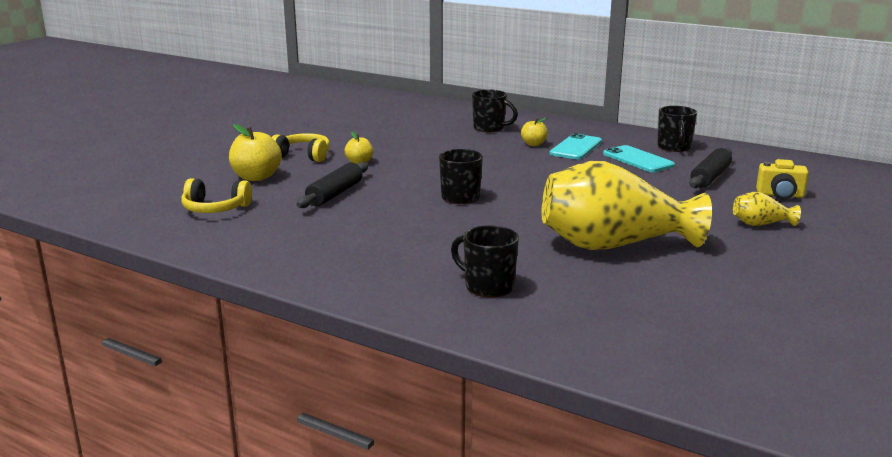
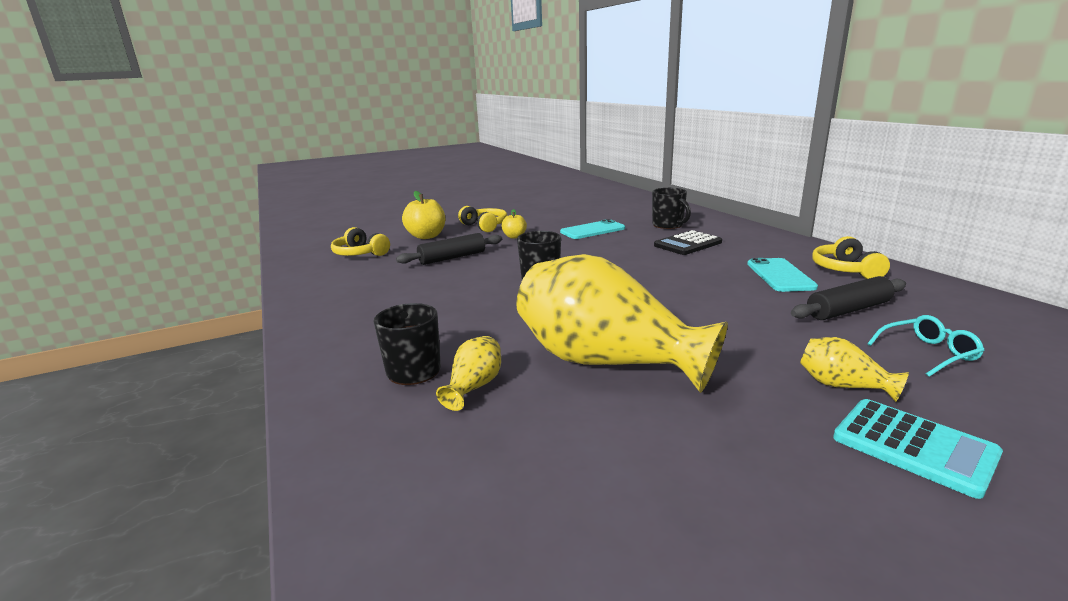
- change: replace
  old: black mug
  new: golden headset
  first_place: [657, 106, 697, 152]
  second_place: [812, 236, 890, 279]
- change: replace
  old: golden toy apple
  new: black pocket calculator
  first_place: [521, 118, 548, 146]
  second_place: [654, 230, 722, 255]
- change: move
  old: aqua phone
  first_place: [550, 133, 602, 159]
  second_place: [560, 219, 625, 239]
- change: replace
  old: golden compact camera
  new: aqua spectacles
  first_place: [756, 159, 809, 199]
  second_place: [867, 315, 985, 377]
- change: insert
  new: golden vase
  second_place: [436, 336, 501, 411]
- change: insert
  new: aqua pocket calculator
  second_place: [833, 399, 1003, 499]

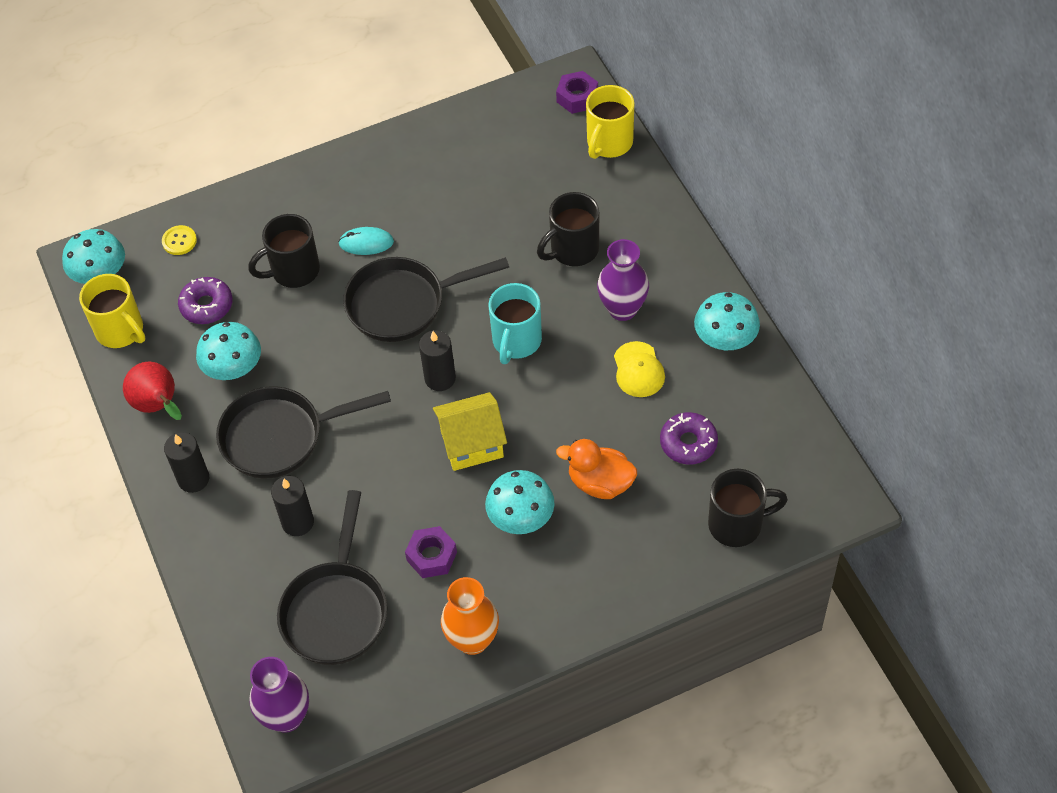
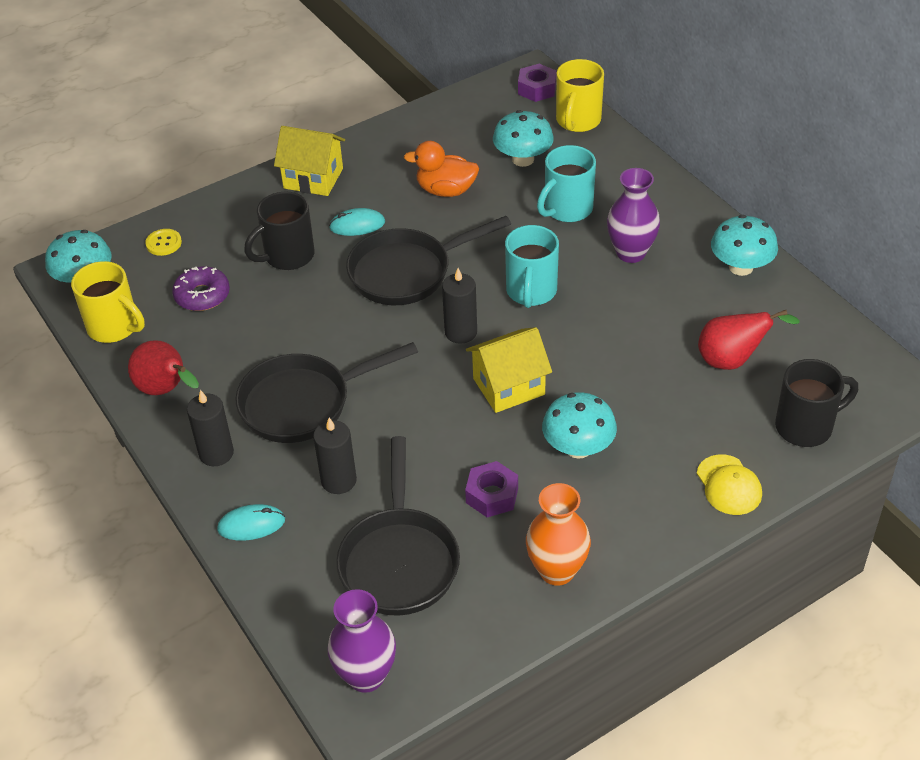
- change: recolor
  old: black mug
  new: aqua mug
  first_place: [537, 192, 599, 266]
  second_place: [537, 145, 596, 222]
- change: move
  old: aqua fungus
  first_place: [196, 322, 261, 380]
  second_place: [493, 110, 554, 167]
- change: move
  old: golden cap
  first_place: [614, 341, 665, 397]
  second_place: [697, 454, 762, 515]
- change: replace
  old: royal purple donut
  new: crimson pear fruit
  first_place: [660, 412, 718, 464]
  second_place: [698, 310, 800, 370]
- change: move
  old: orange rubber duck
  first_place: [556, 439, 637, 499]
  second_place: [404, 141, 479, 197]
- change: insert
  new: golden house
  second_place: [274, 126, 345, 196]
- change: insert
  new: aqua computer mouse
  second_place: [217, 504, 285, 541]

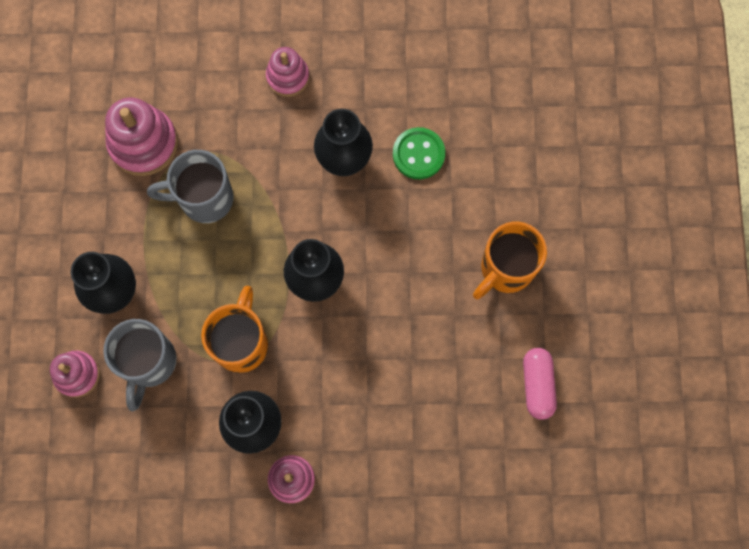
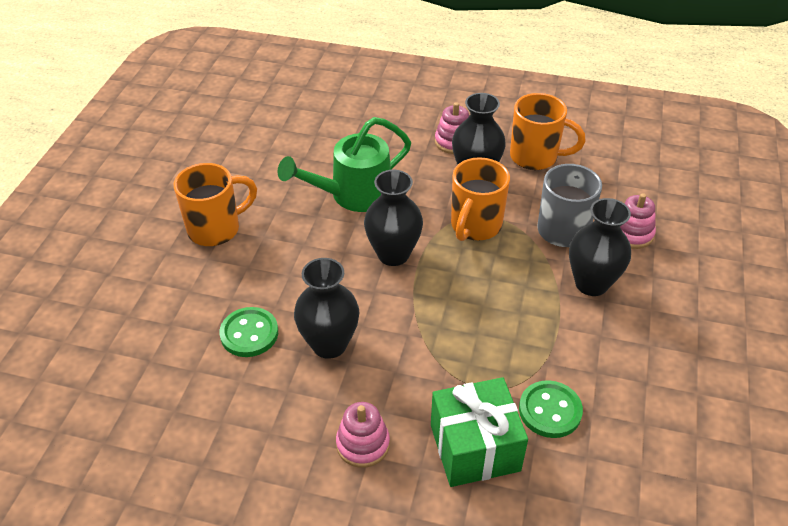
- change: replace
  old: rosy stacking toy
  new: leaf-green sewing button
  first_place: [105, 97, 178, 176]
  second_place: [519, 380, 583, 438]
- change: delete
  old: grey mug
  first_place: [147, 150, 234, 223]
- change: delete
  old: rosy pill
  first_place: [523, 348, 557, 420]
- change: insert
  new: orange mug
  second_place: [510, 93, 586, 170]
- change: insert
  new: leaf-green watering can
  second_place: [278, 117, 411, 212]
- change: insert
  new: leaf-green wrapped gift
  second_place: [431, 377, 528, 487]

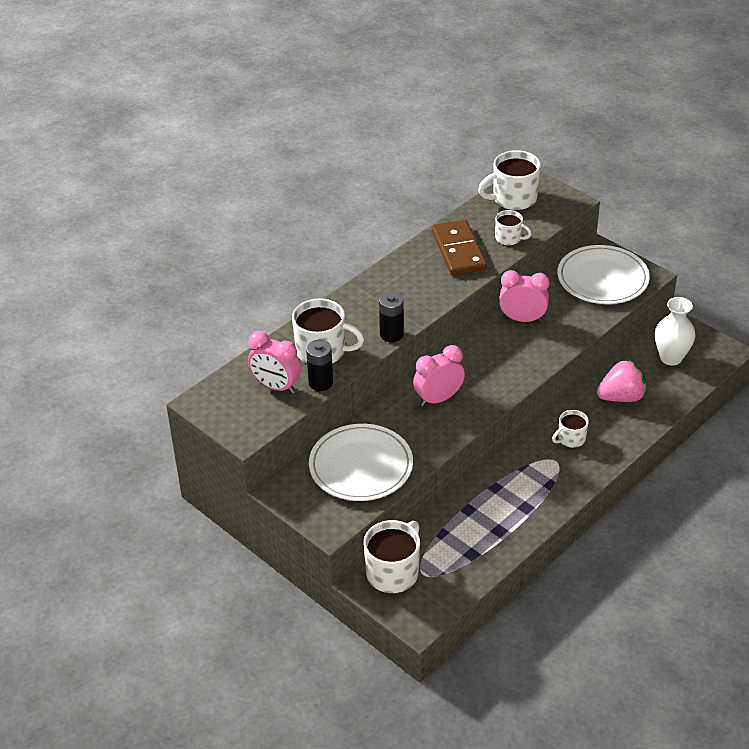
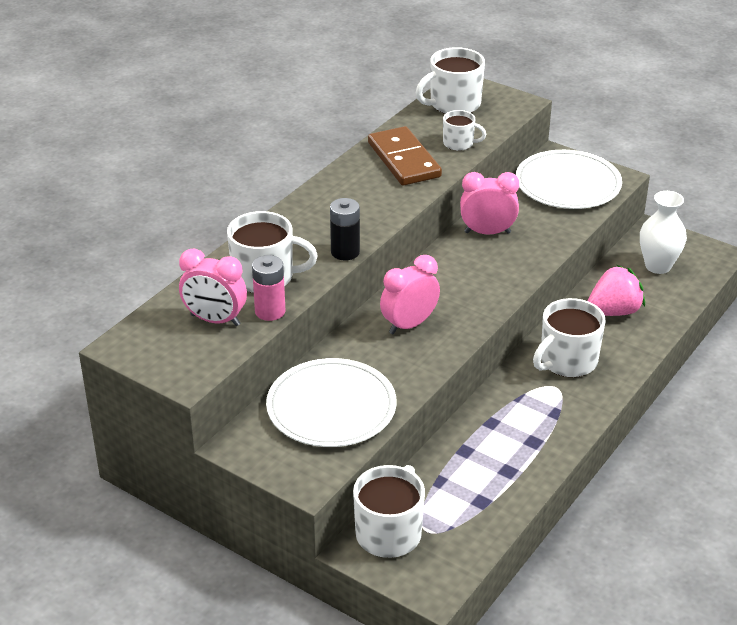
- change: recolor
  old: black battery
  new: rosy battery
  first_place: [306, 340, 333, 391]
  second_place: [252, 255, 285, 321]
- change: resize
  old: pure white mug
  first_place: [552, 410, 589, 448]
  second_place: [533, 298, 606, 377]
  factor: 1.75

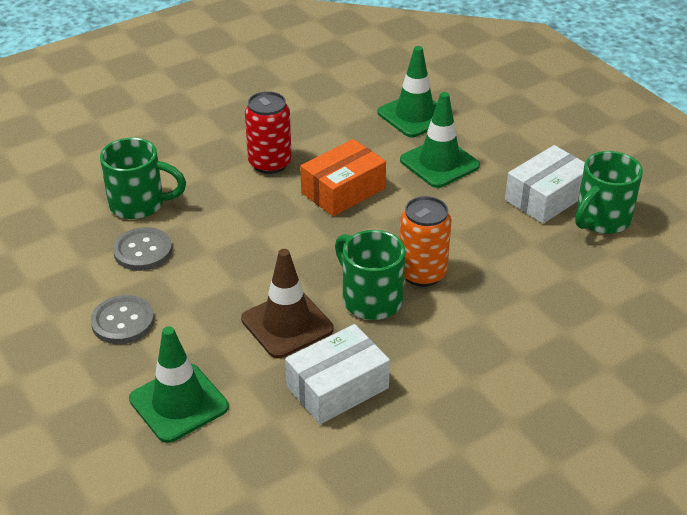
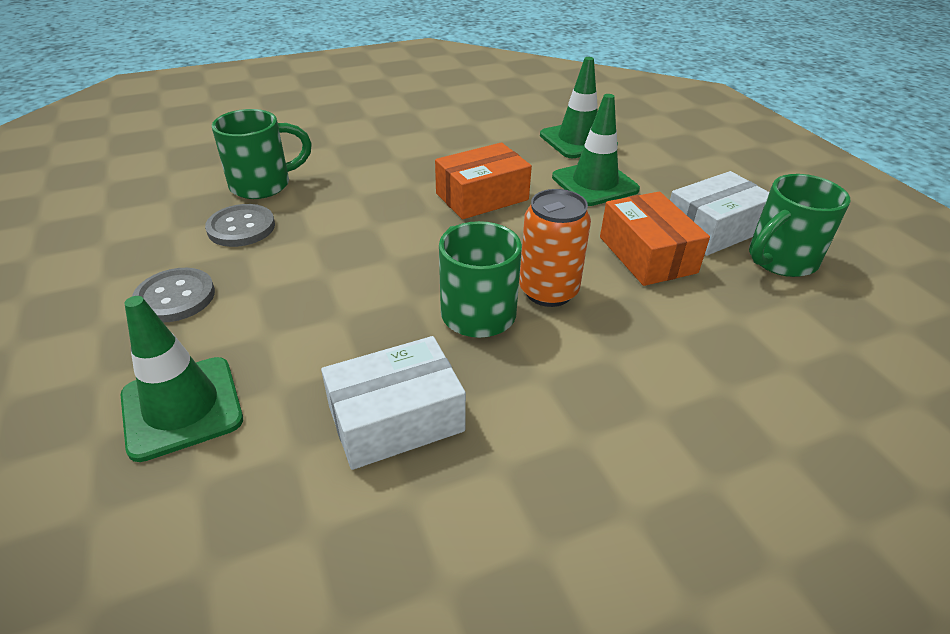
- change: delete
  old: crimson tin
  first_place: [245, 91, 292, 174]
- change: rotate
  old: leaf-green mug
  first_place: [100, 138, 186, 219]
  second_place: [212, 109, 312, 199]
  degrees: -45
- change: delete
  old: dark brown safety cone
  first_place: [241, 249, 334, 358]
- change: insert
  new: orange parcel
  second_place: [600, 192, 710, 286]

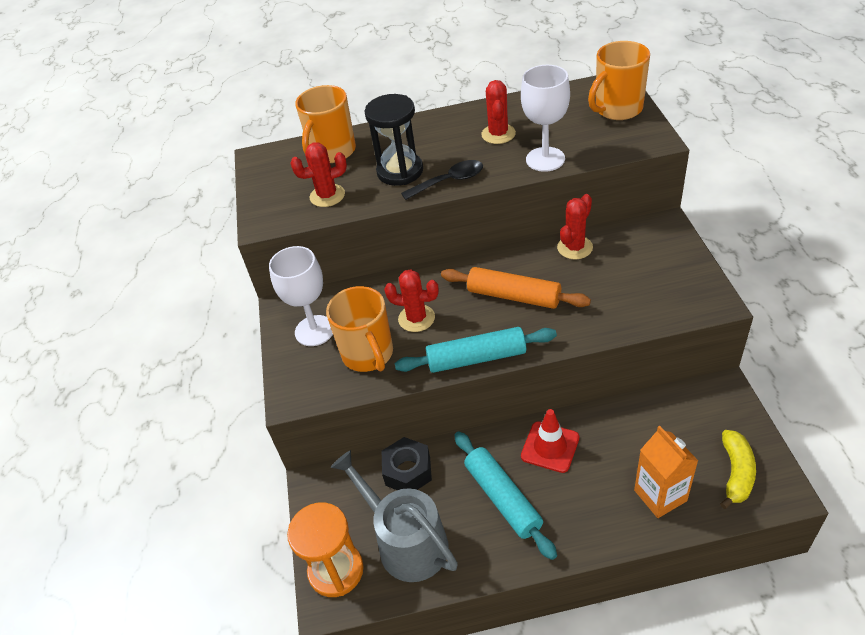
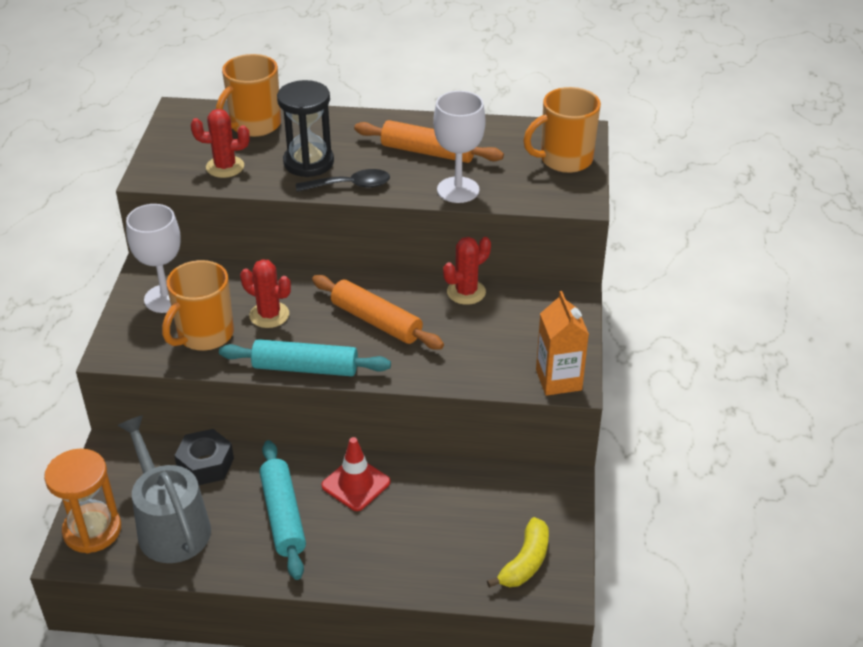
- change: replace
  old: crimson cactus
  new: orange rolling pin
  first_place: [481, 80, 516, 144]
  second_place: [354, 120, 504, 163]
- change: rotate
  old: orange mug
  first_place: [326, 286, 393, 372]
  second_place: [162, 260, 234, 351]
  degrees: 45
- change: move
  old: orange carton
  first_place: [634, 426, 698, 518]
  second_place: [536, 291, 589, 396]

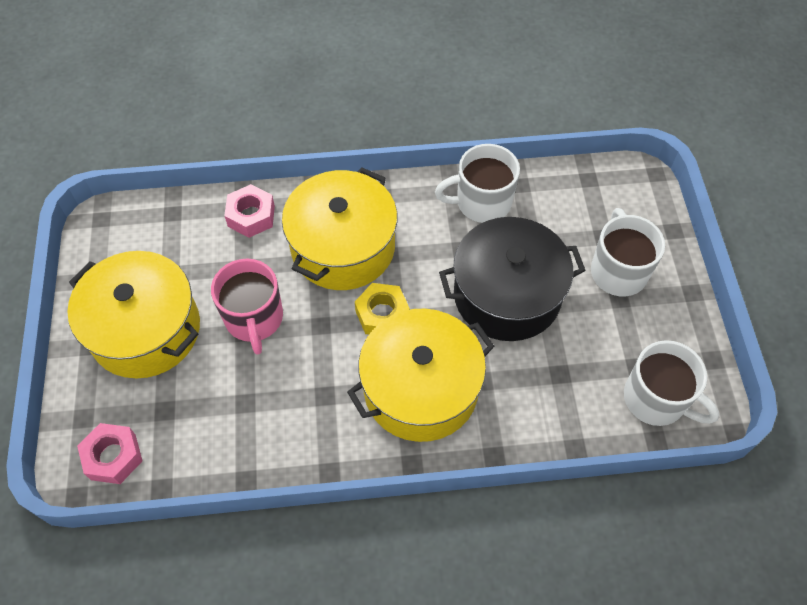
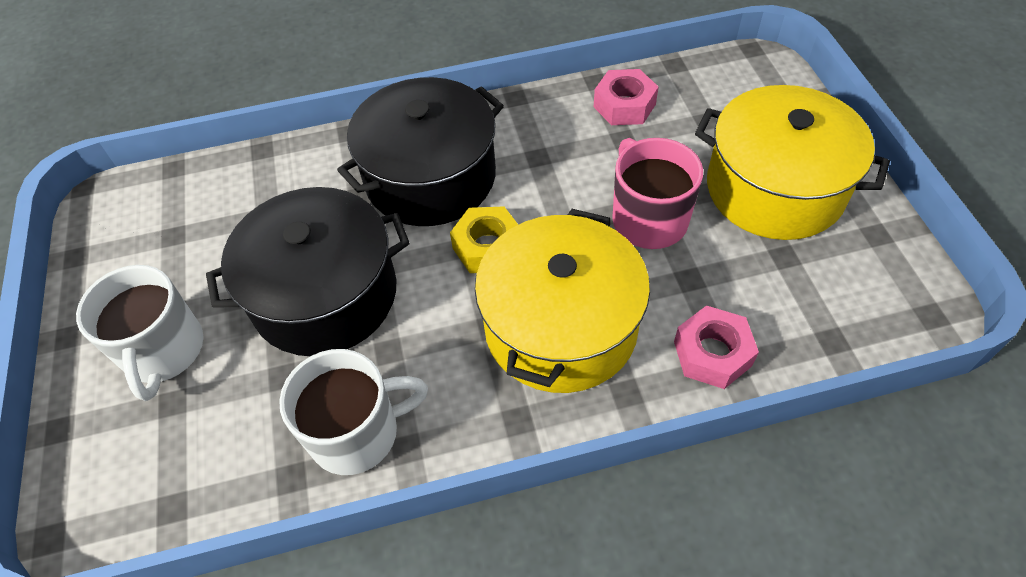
- change: recolor
  old: golden cooking pot
  new: black cooking pot
  first_place: [347, 309, 495, 442]
  second_place: [337, 77, 504, 226]
- change: delete
  old: pure white mug
  first_place: [624, 340, 719, 426]
- change: move
  old: rosy hexagon nut
  first_place: [77, 423, 142, 484]
  second_place: [594, 69, 659, 125]

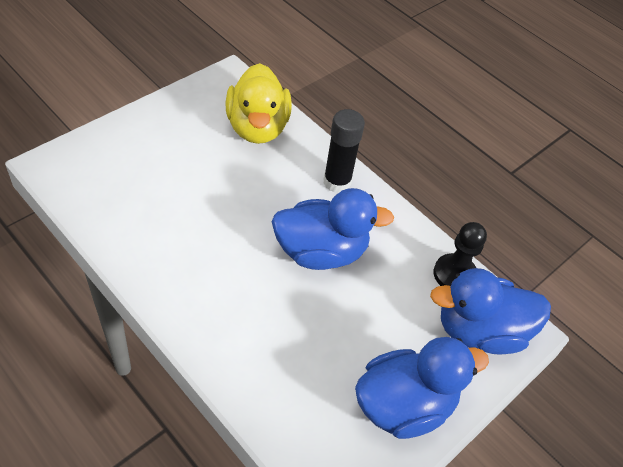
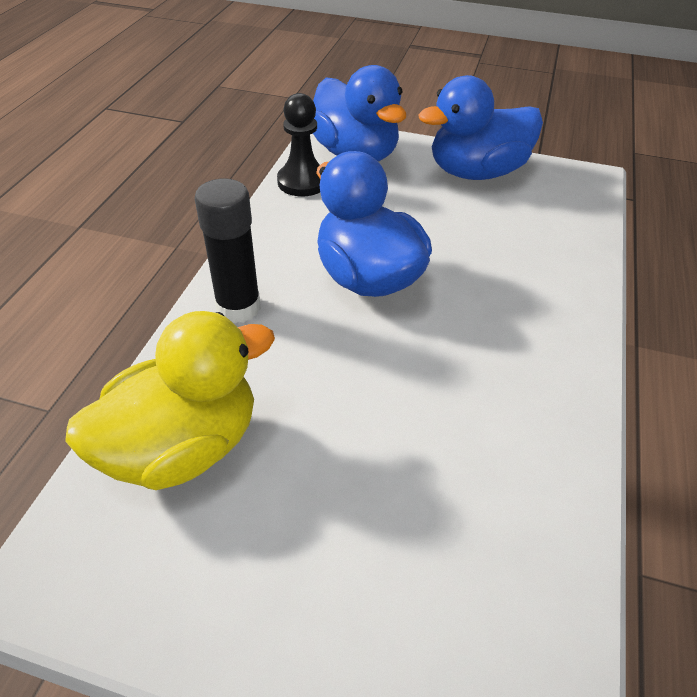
- change: rotate
  old: cobalt rubber duck
  first_place: [355, 337, 489, 439]
  second_place: [418, 75, 543, 180]
  degrees: -60

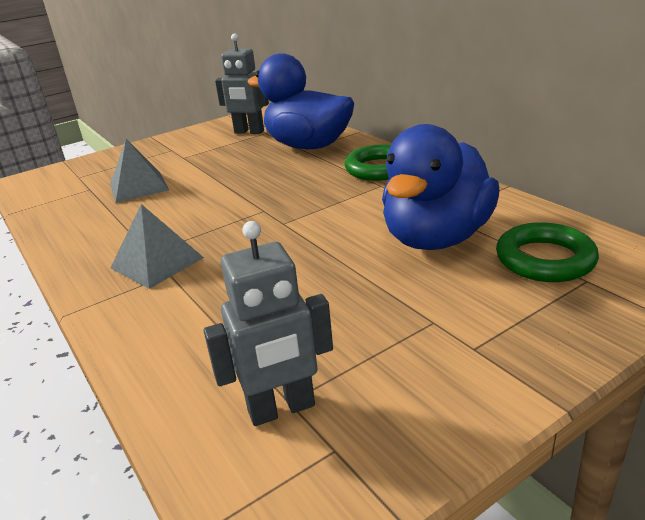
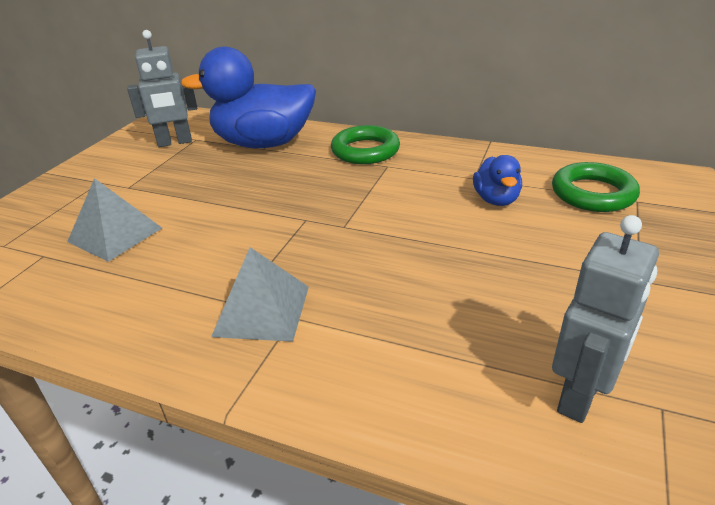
- change: resize
  old: cobalt rubber duck
  first_place: [382, 124, 500, 250]
  second_place: [473, 155, 522, 206]
  factor: 0.47

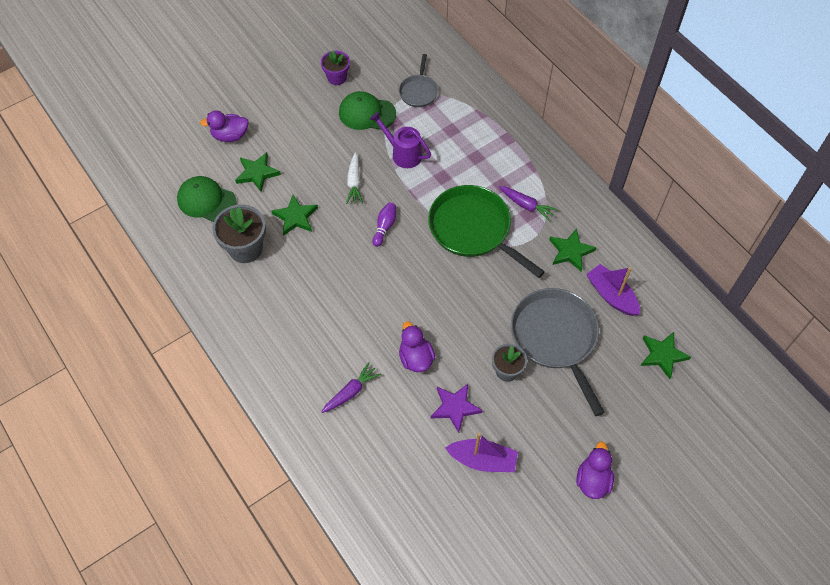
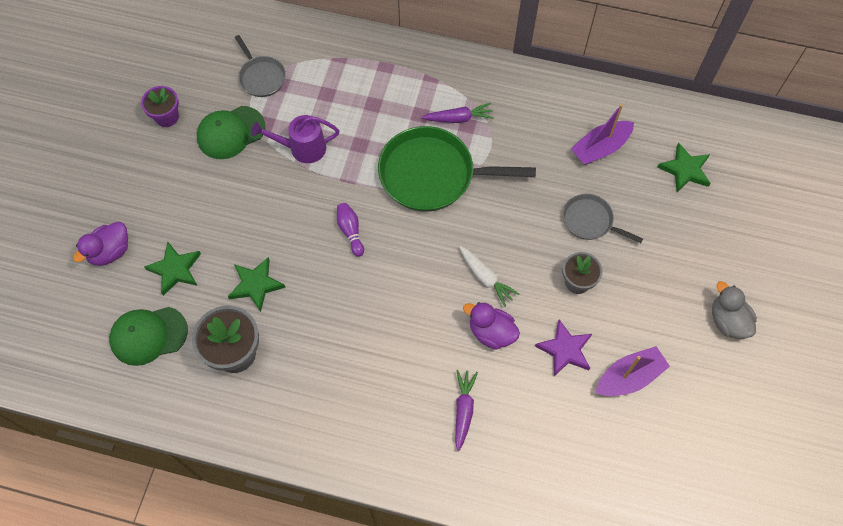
- change: move
  old: pure white toy carrot
  first_place: [346, 152, 363, 204]
  second_place: [459, 246, 519, 307]
- change: delete
  old: leaf-green star shape
  first_place: [549, 228, 596, 271]
- change: rotate
  old: royal purple sailboat
  first_place: [586, 264, 640, 316]
  second_place: [571, 104, 634, 165]
  degrees: -45
- change: resize
  old: grey pan
  first_place: [511, 288, 605, 416]
  second_place: [563, 194, 643, 243]
  factor: 0.52
- change: recolor
  old: royal purple rubber duck
  new: grey rubber duck
  first_place: [576, 441, 614, 499]
  second_place: [712, 281, 757, 339]

